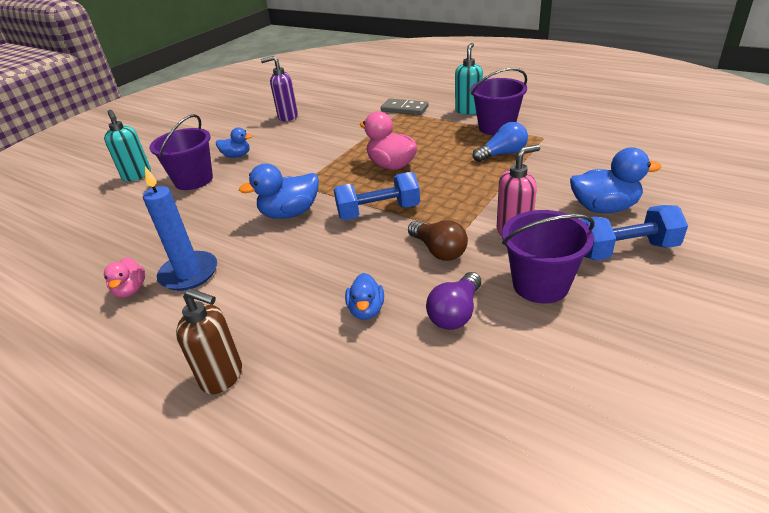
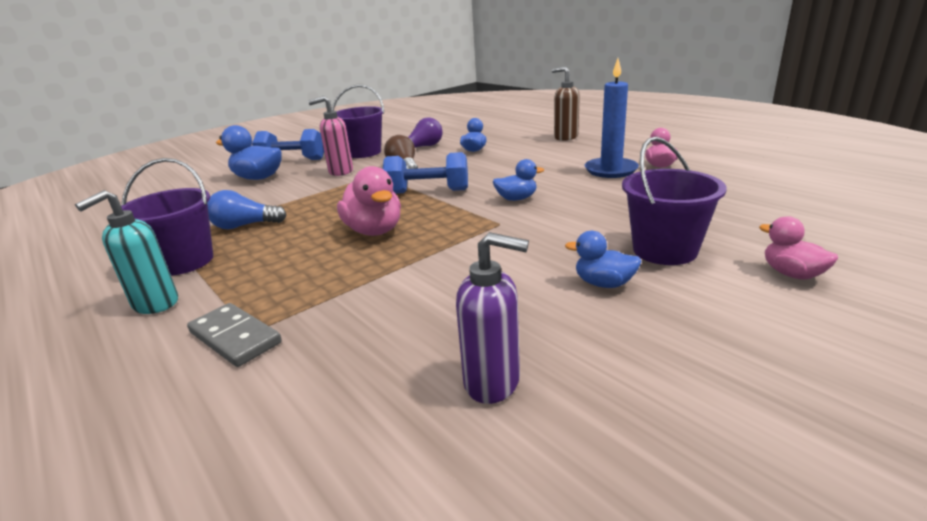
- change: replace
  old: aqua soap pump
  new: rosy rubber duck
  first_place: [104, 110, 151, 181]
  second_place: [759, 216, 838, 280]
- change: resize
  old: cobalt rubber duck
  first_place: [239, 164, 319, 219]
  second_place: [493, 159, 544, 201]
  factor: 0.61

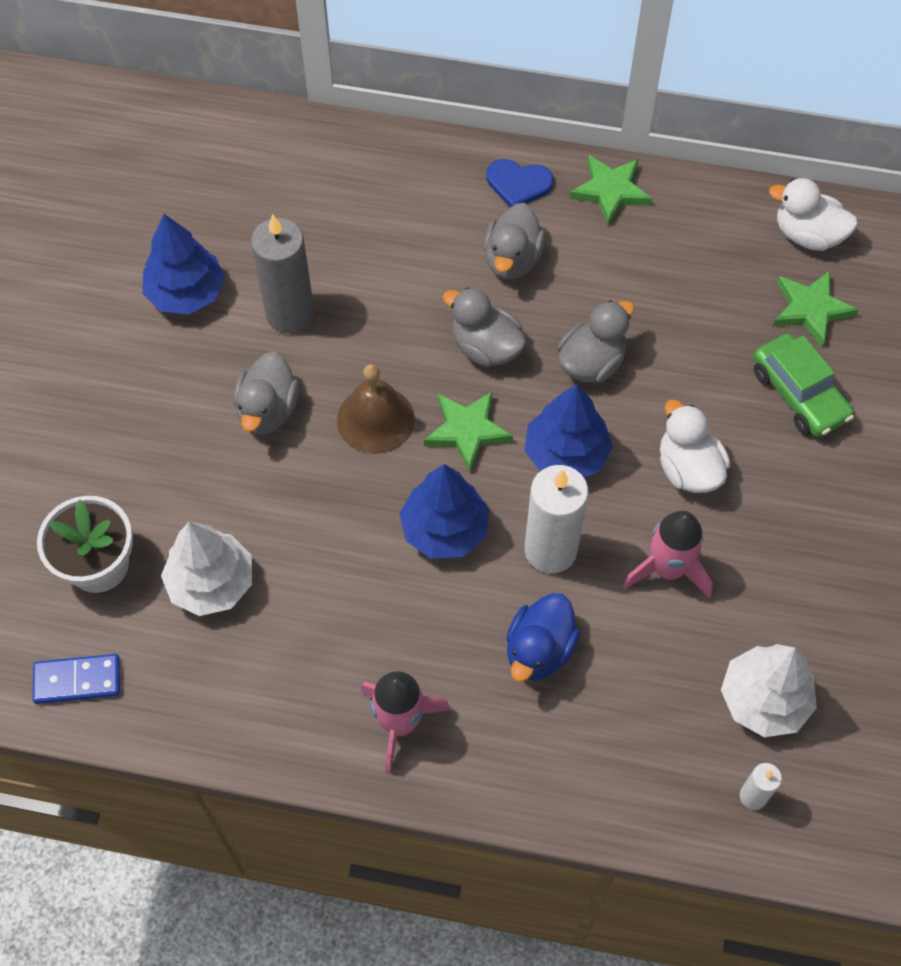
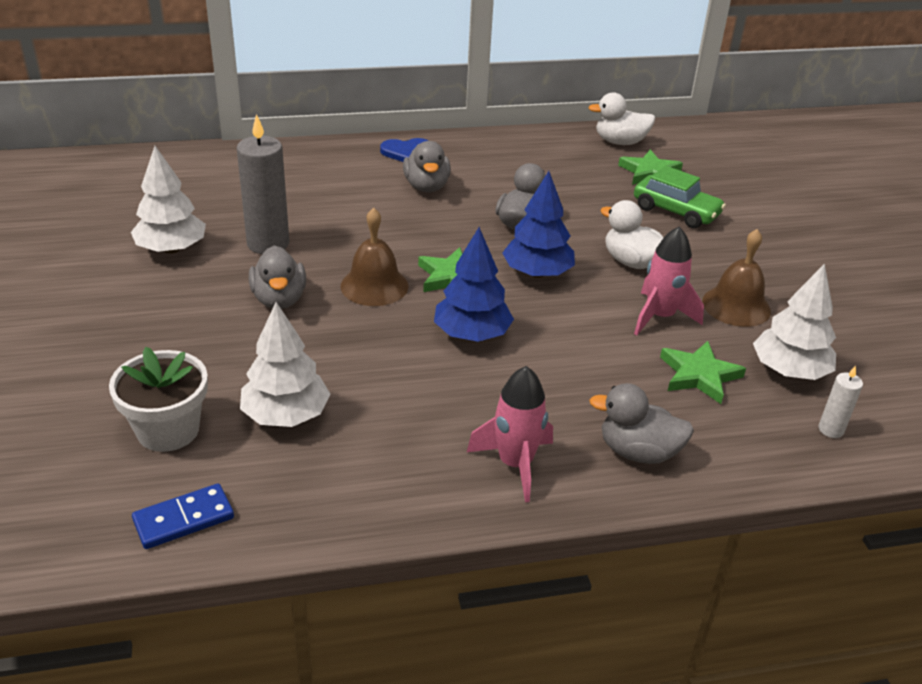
- change: move
  old: leaf-green star shape
  first_place: [569, 155, 652, 226]
  second_place: [660, 341, 746, 404]
- change: recolor
  old: cobalt fir tree
  new: pure white fir tree
  first_place: [142, 214, 225, 314]
  second_place: [131, 146, 206, 254]
- change: move
  old: grey rubber duck
  first_place: [443, 287, 526, 367]
  second_place: [589, 383, 694, 464]
- change: delete
  old: pure white wax candle
  first_place: [525, 465, 588, 573]
- change: delete
  old: cobalt rubber duck
  first_place: [506, 593, 580, 682]
- change: insert
  new: dark brown bell
  second_place: [702, 229, 771, 327]

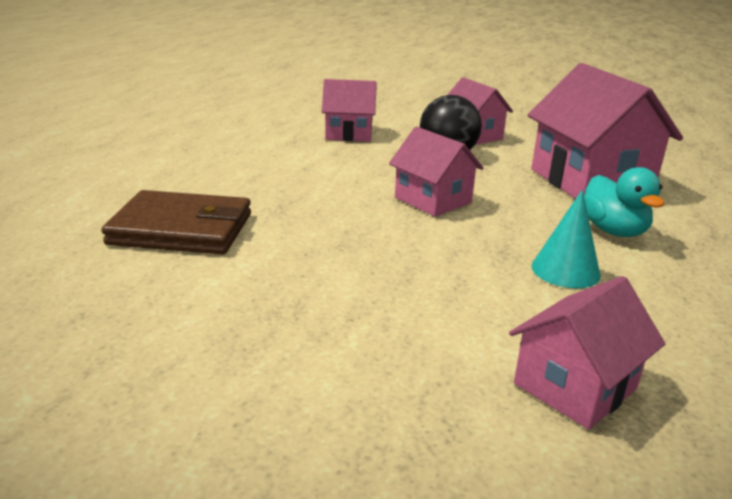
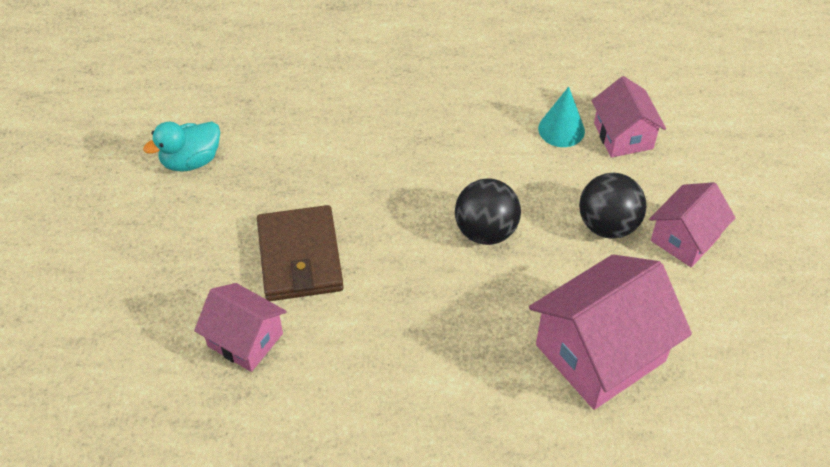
- change: replace
  old: rosy house
  new: black play ball
  first_place: [389, 127, 484, 217]
  second_place: [455, 178, 521, 245]
- change: move
  old: aqua rubber duck
  first_place: [584, 167, 664, 237]
  second_place: [143, 122, 220, 172]
- change: move
  old: dark brown wallet
  first_place: [101, 190, 251, 254]
  second_place: [257, 205, 344, 301]
- change: move
  old: aqua cone shape
  first_place: [531, 190, 600, 288]
  second_place: [538, 87, 585, 147]

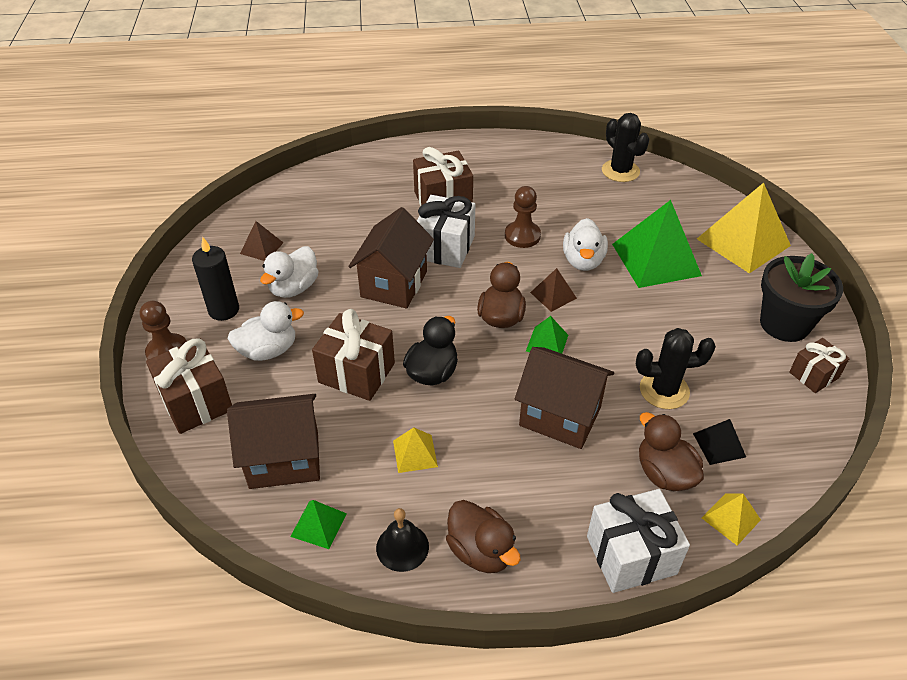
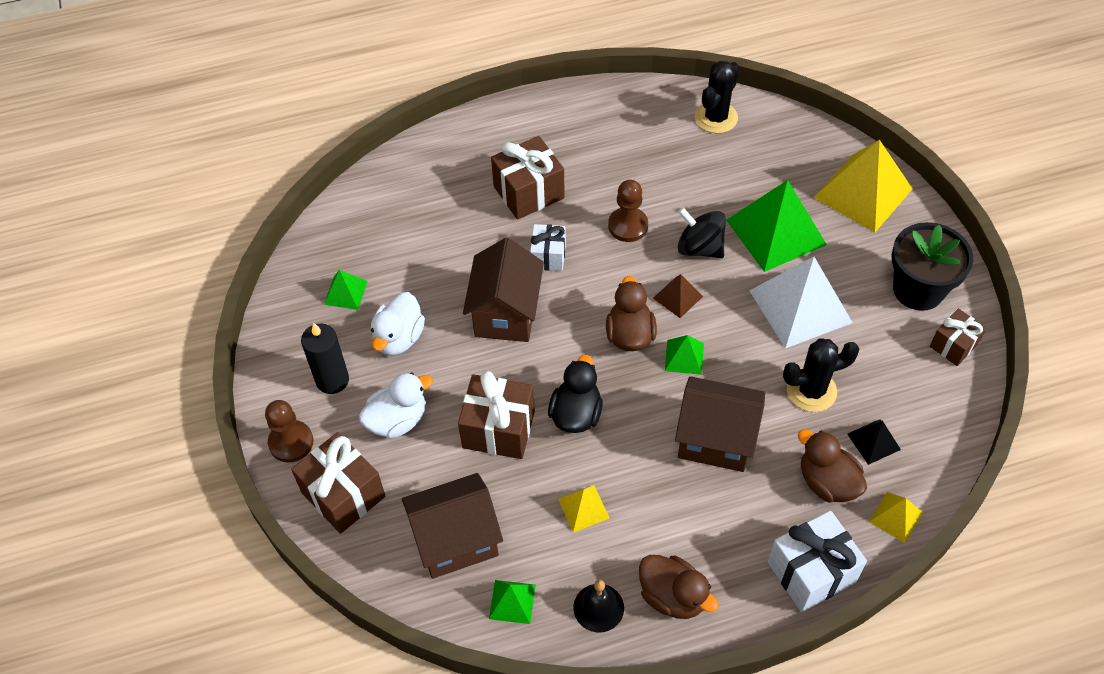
- change: rotate
  old: black cactus
  first_place: [602, 113, 649, 182]
  second_place: [695, 61, 740, 133]
  degrees: 75
- change: resize
  old: pure white wrapped gift
  first_place: [417, 195, 475, 268]
  second_place: [530, 224, 566, 271]
  factor: 0.61
- change: replace
  old: pure white rubber duck
  new: black whirligig
  first_place: [563, 218, 608, 271]
  second_place: [678, 207, 726, 258]
- change: recolor
  old: dark brown pyramid shape
  new: leaf-green pyramid shape
  first_place: [240, 221, 283, 261]
  second_place: [324, 270, 368, 310]
- change: insert
  new: pure white pyramid shape
  second_place: [749, 257, 853, 349]

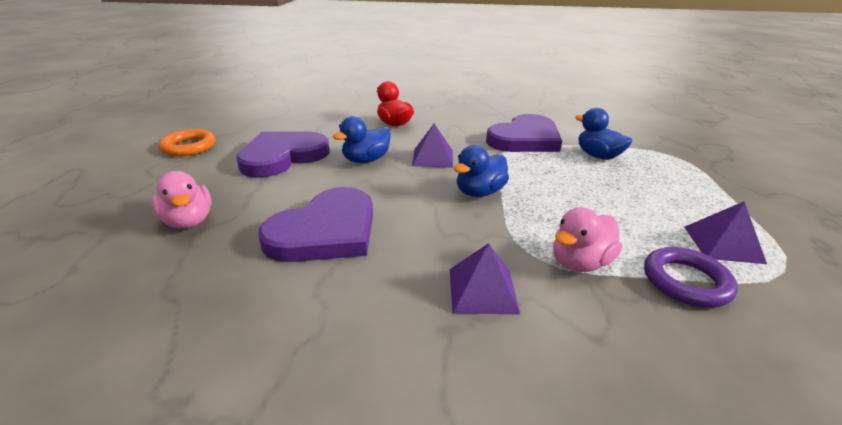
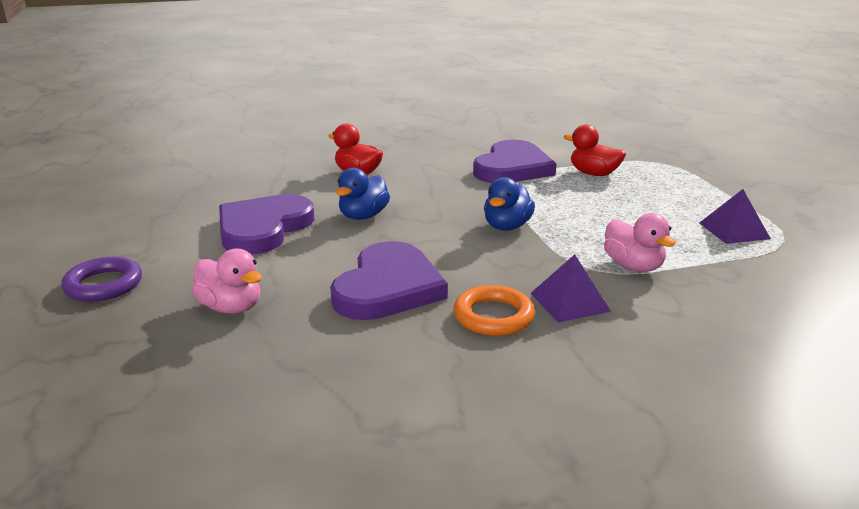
- change: recolor
  old: cobalt rubber duck
  new: crimson rubber duck
  first_place: [575, 108, 632, 160]
  second_place: [564, 124, 626, 176]
- change: delete
  old: royal purple pyramid shape
  first_place: [412, 123, 453, 168]
- change: move
  old: orange torus
  first_place: [159, 129, 216, 156]
  second_place: [454, 285, 535, 336]
- change: rotate
  old: rosy rubber duck
  first_place: [553, 207, 622, 272]
  second_place: [604, 213, 676, 272]
  degrees: -60
- change: move
  old: royal purple torus
  first_place: [644, 247, 738, 308]
  second_place: [61, 257, 142, 302]

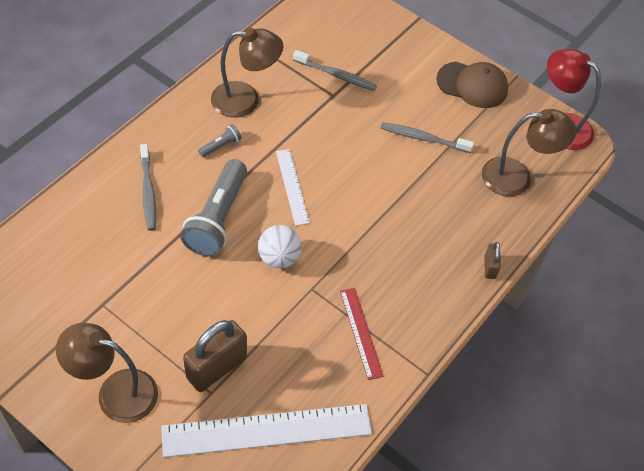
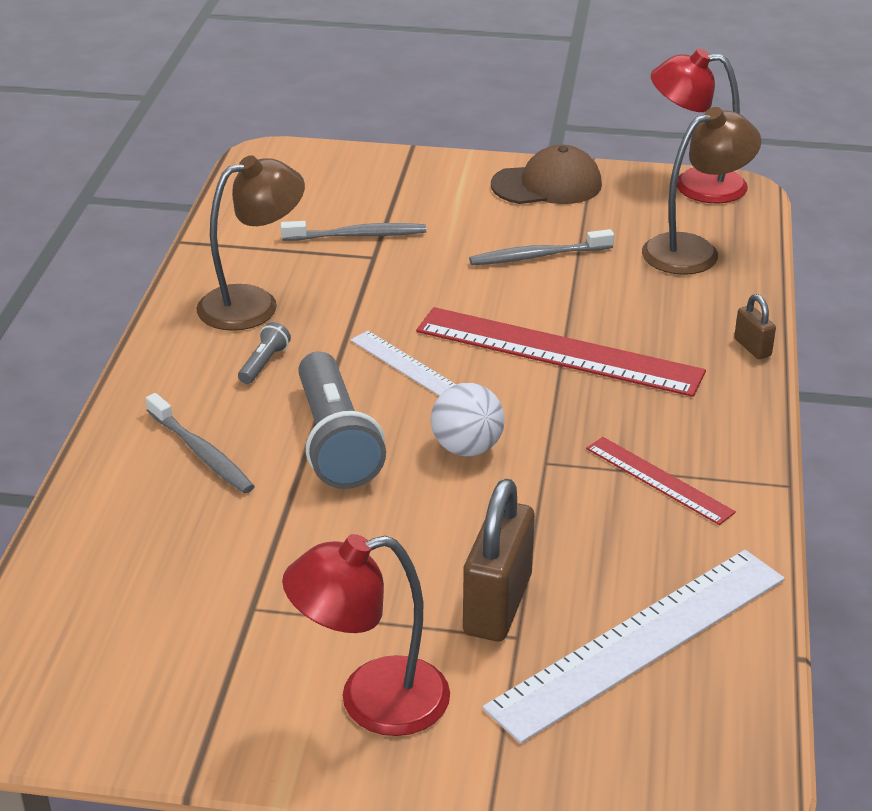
- change: recolor
  old: dark brown reading lamp
  new: crimson reading lamp
  first_place: [56, 323, 158, 423]
  second_place: [282, 534, 450, 736]
- change: insert
  new: crimson ruler
  second_place: [416, 307, 706, 397]

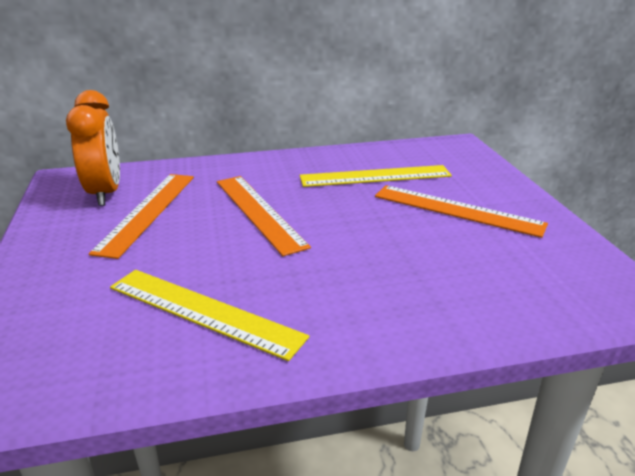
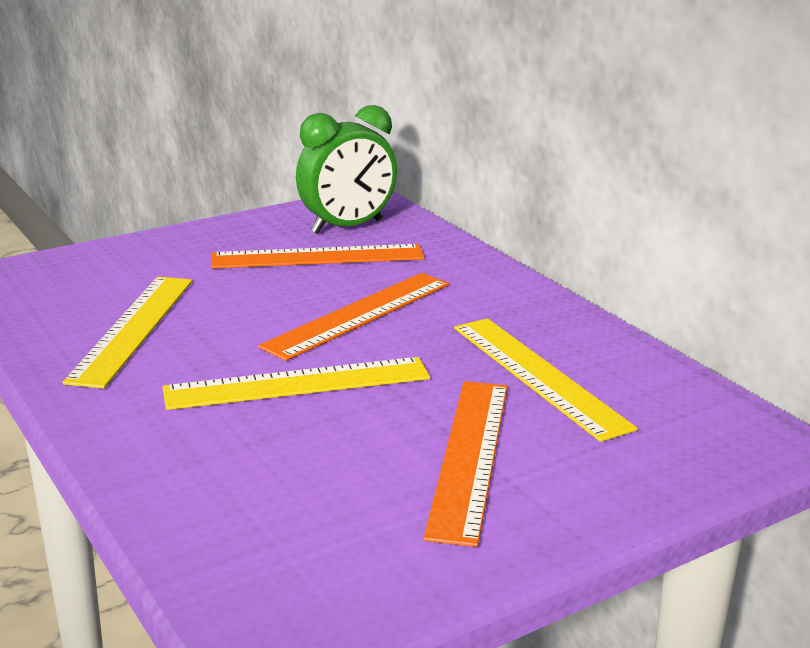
- change: recolor
  old: orange alarm clock
  new: leaf-green alarm clock
  first_place: [66, 90, 120, 206]
  second_place: [296, 105, 397, 234]
- change: insert
  new: golden ruler
  second_place: [163, 357, 430, 410]

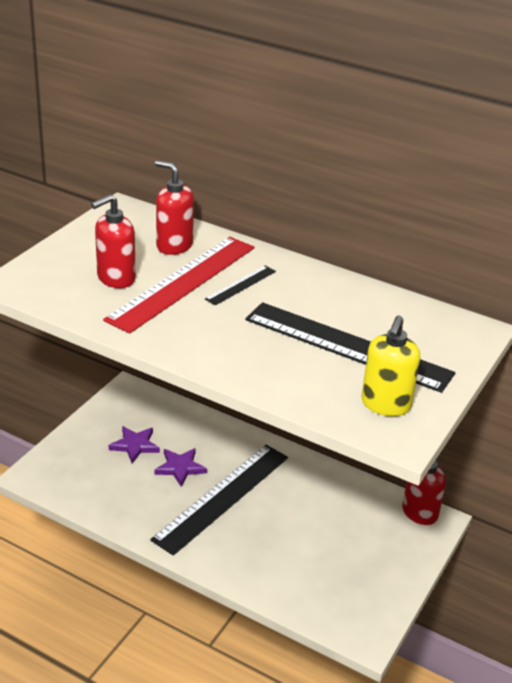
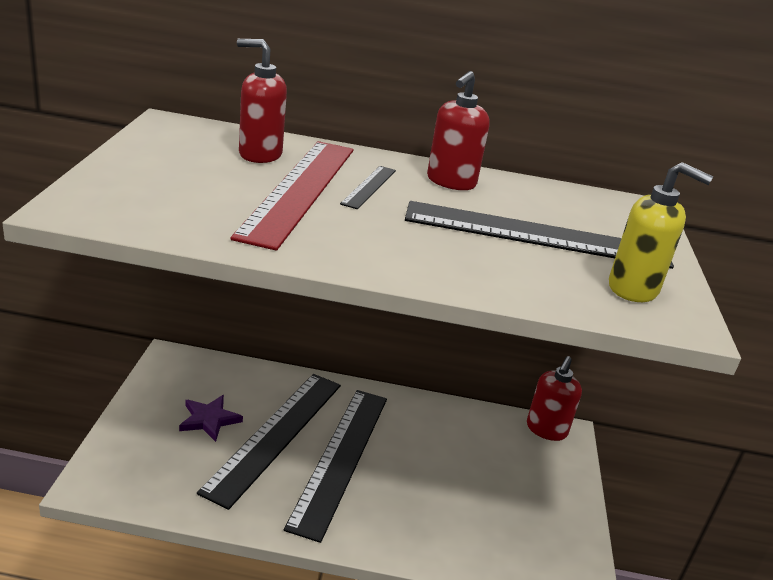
- change: move
  old: crimson soap pump
  first_place: [91, 194, 136, 288]
  second_place: [427, 71, 490, 190]
- change: rotate
  old: golden soap pump
  first_place: [361, 316, 420, 416]
  second_place: [609, 162, 713, 302]
  degrees: -60
- change: replace
  old: royal purple star shape
  new: black ruler
  first_place: [154, 448, 207, 487]
  second_place: [197, 374, 341, 510]

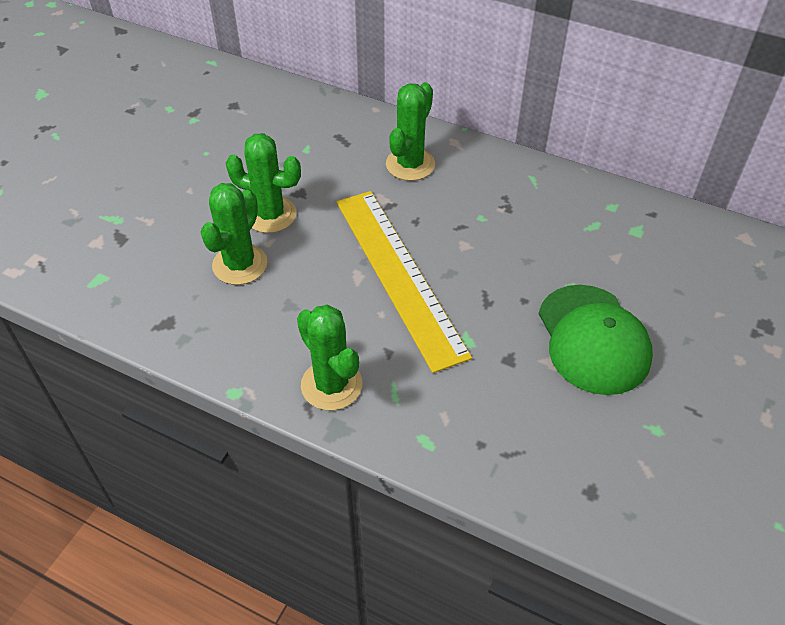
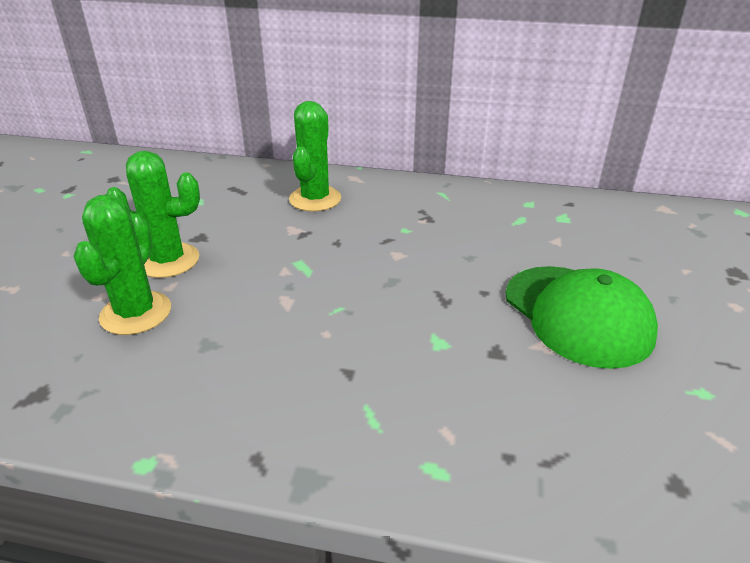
- change: delete
  old: golden ruler
  first_place: [337, 191, 472, 373]
- change: delete
  old: leaf-green cactus
  first_place: [297, 305, 362, 410]

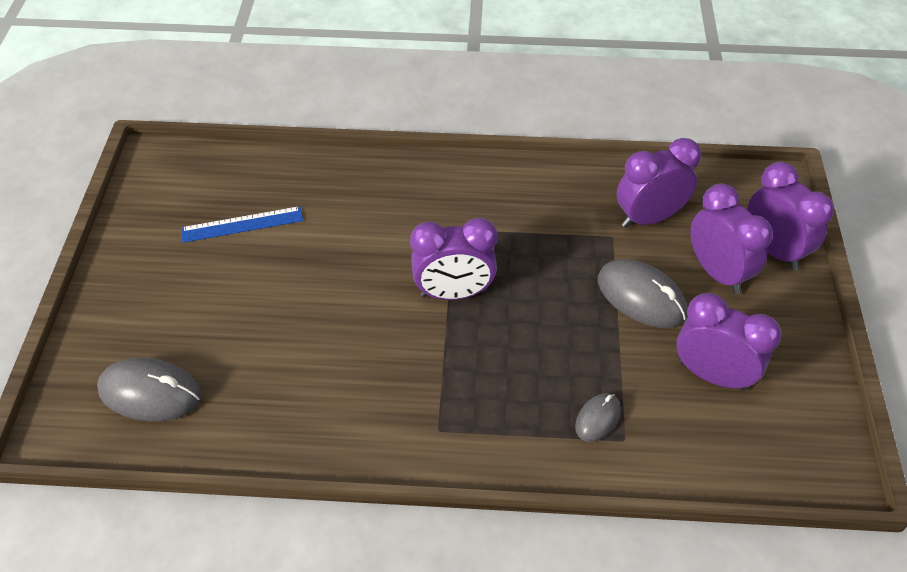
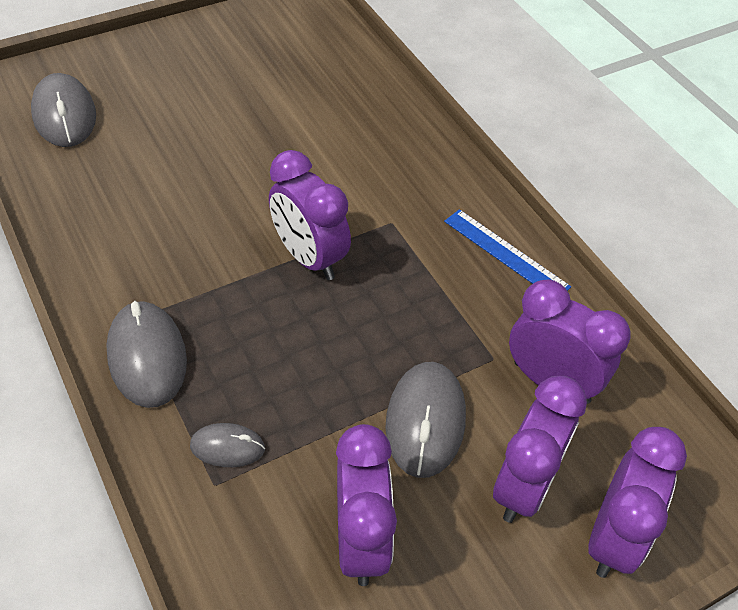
- change: move
  old: cobalt ruler
  first_place: [181, 206, 303, 243]
  second_place: [444, 209, 571, 291]
- change: insert
  new: grey computer mouse
  second_place: [106, 301, 187, 408]

